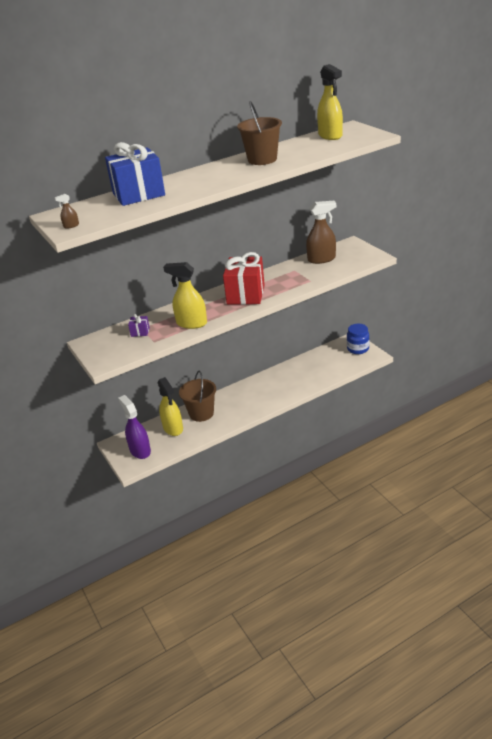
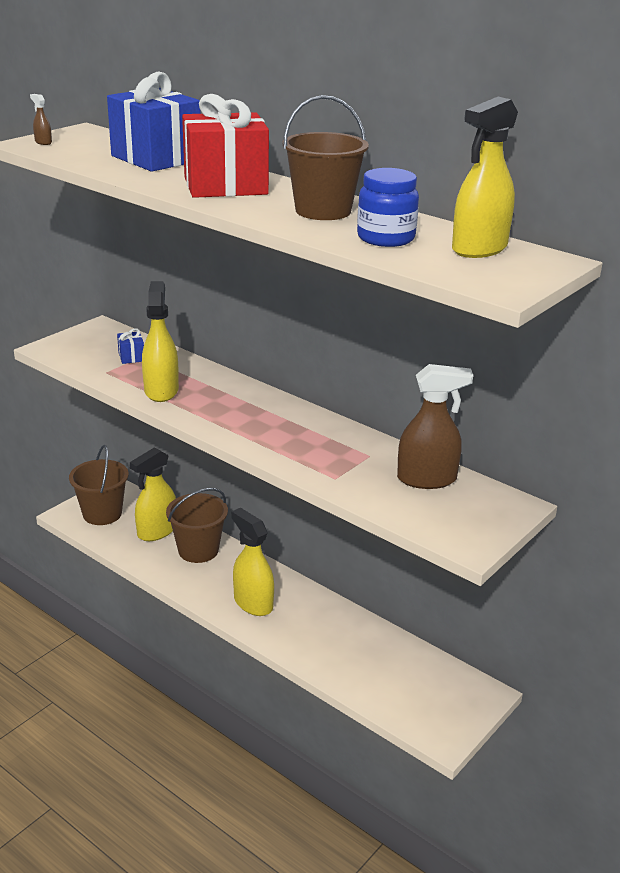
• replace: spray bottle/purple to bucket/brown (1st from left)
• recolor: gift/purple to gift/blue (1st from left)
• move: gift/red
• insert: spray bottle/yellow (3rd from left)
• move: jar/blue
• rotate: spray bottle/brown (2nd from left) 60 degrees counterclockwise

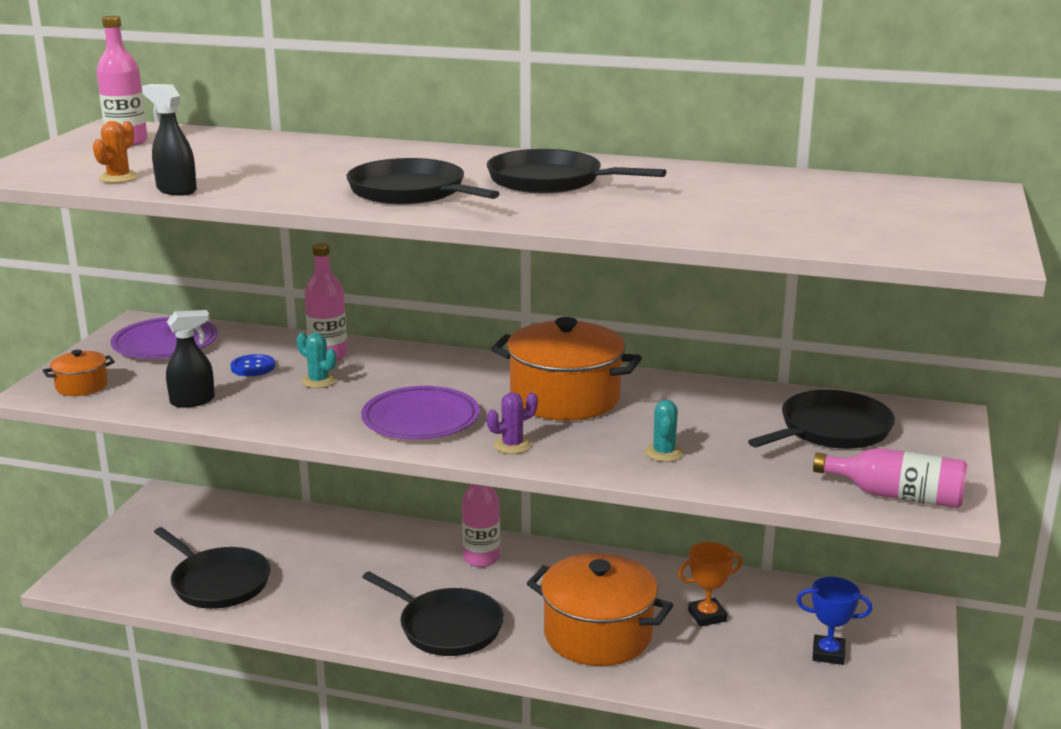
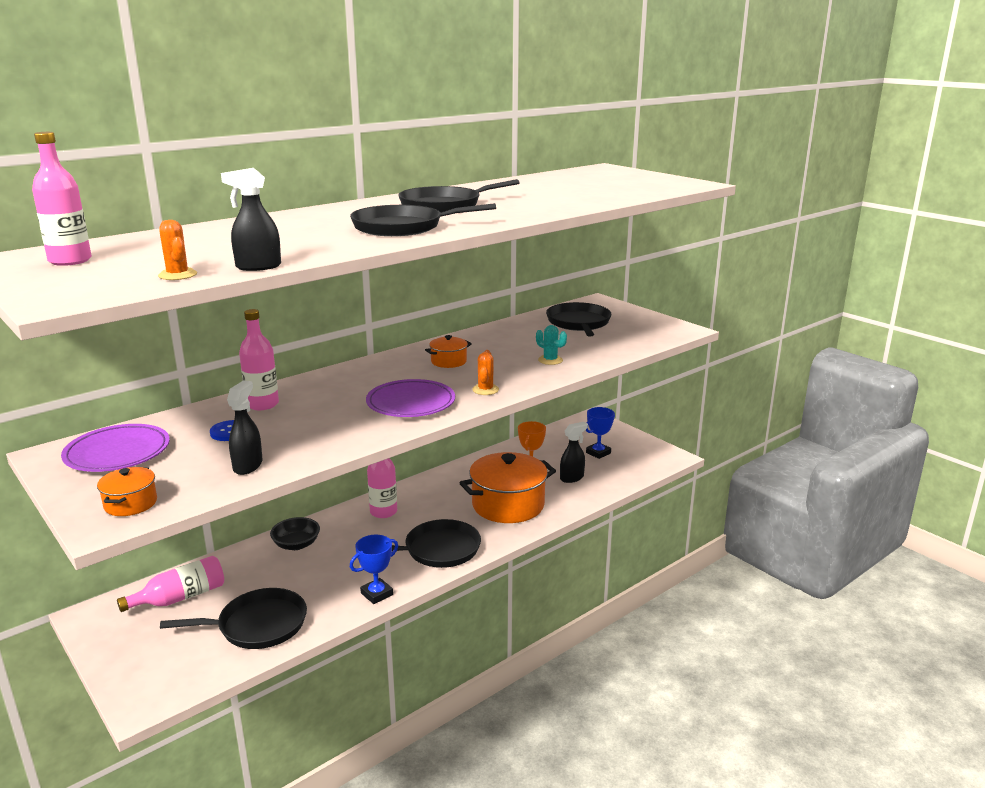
• move: bottle/pink (4th from left in the first image) to bottle/pink (2nd from left)
• insert: bowl/black
• insert: trophy/blue (1st from left)
• resize: pot/orange (2nd from left) x0.47
• recolor: cactus/purple to cactus/orange (2nd from left)
• insert: spray bottle/black (3rd from left)
• delete: cactus/turquoise (1st from left)

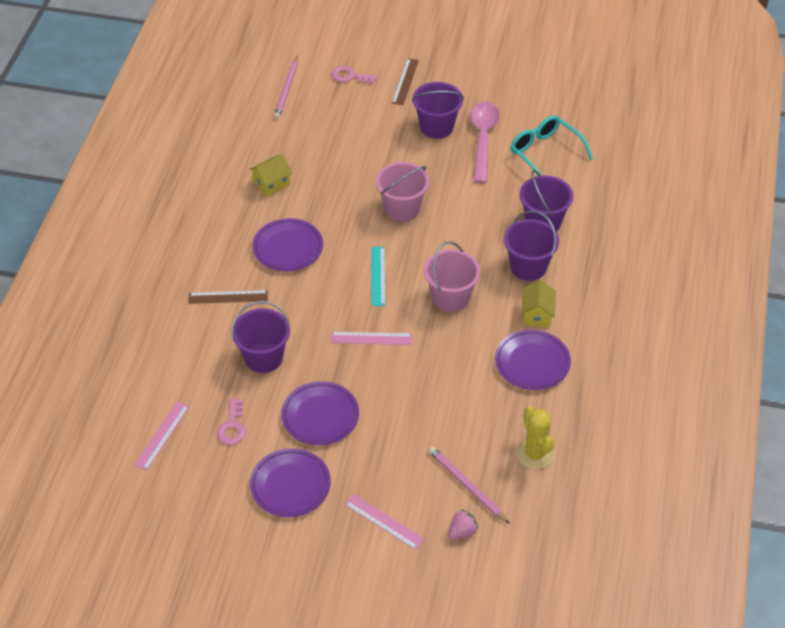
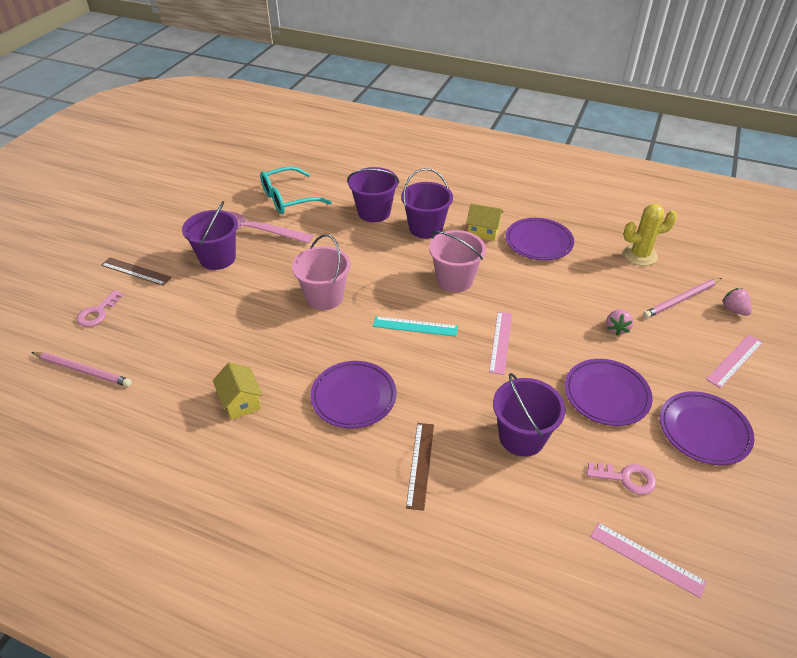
• insert: strawberry/pink (1st from left)

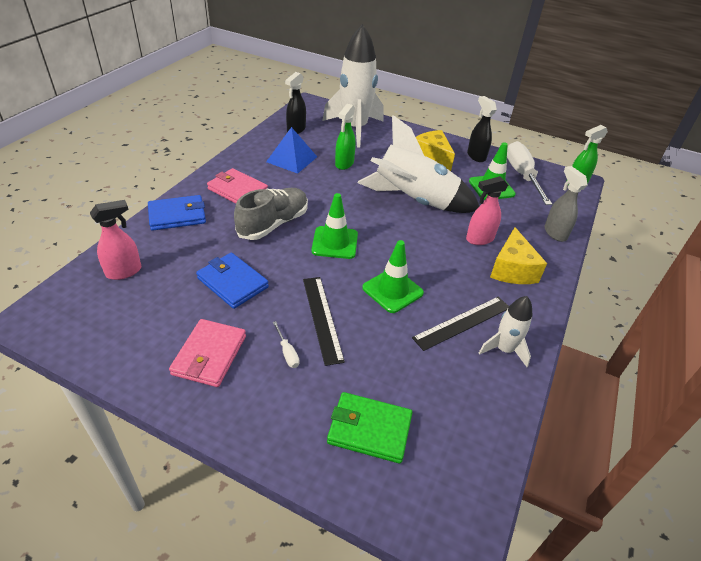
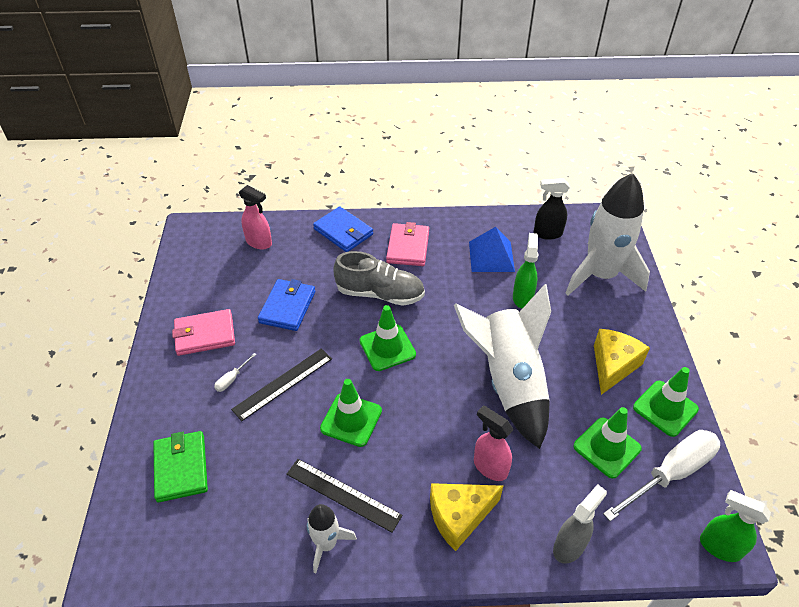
• rotate: spray bottle/green (1st from left) 105 degrees clockwise
• replace: spray bottle/black (2nd from left) to traffic cone/green (4th from left)

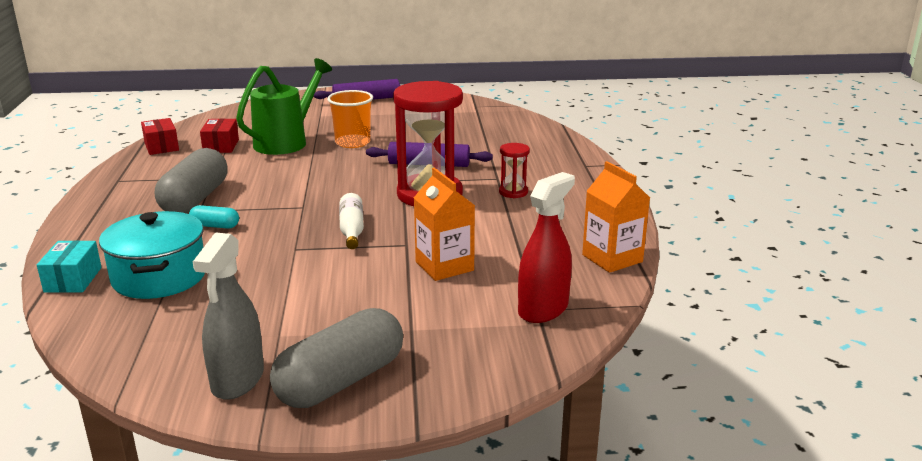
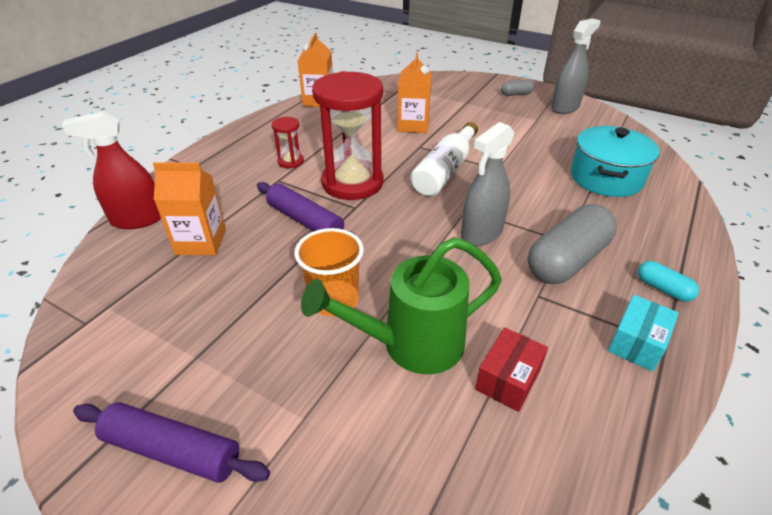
• move: spray bottle/red
• insert: carton/orange (1st from left)
• resize: bottle/white x1.58
• insert: spray bottle/grey (1st from left)
• resize: capsule/grey (2nd from left in the first image) x0.47
• move: box/turquoise
• move: capsule/turquoise
• delete: box/red (1st from left)

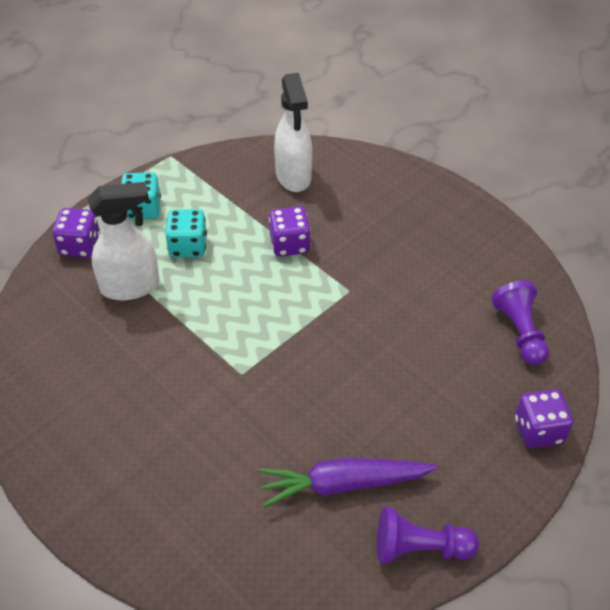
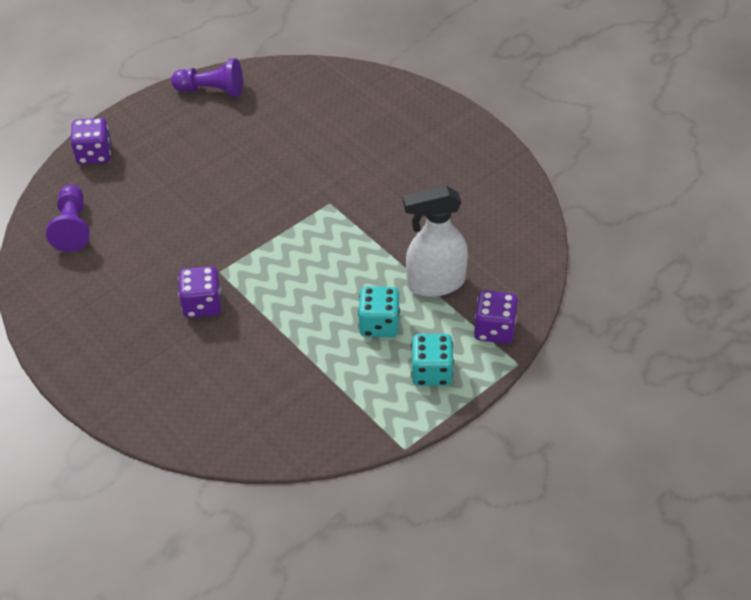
• move: dice/purple (2nd from left)
• delete: carrot/purple
• delete: spray bottle/white (2nd from left)

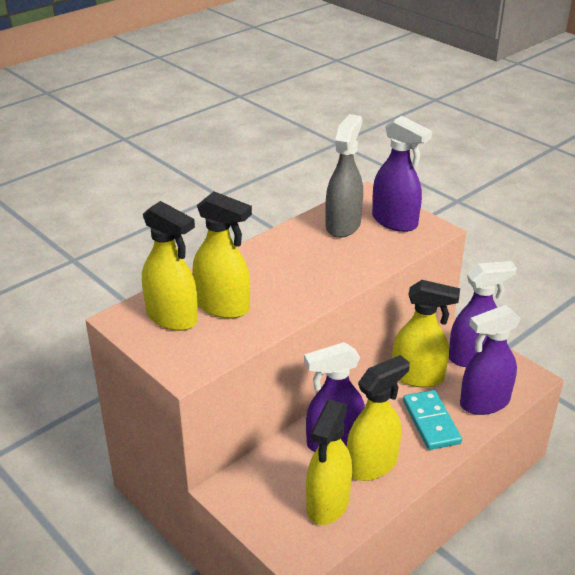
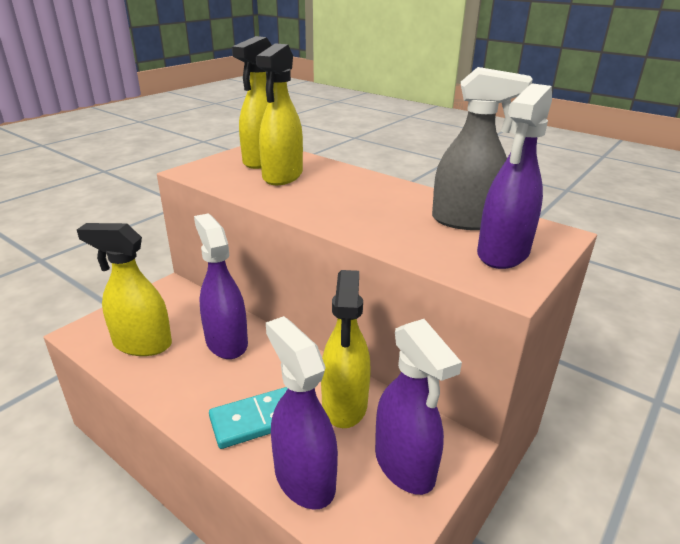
• delete: spray bottle/yellow (4th from left)

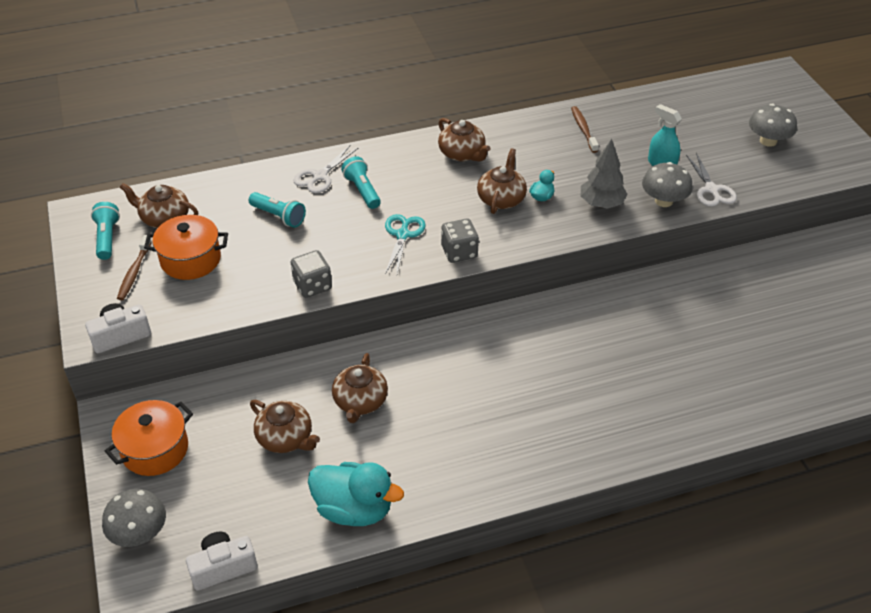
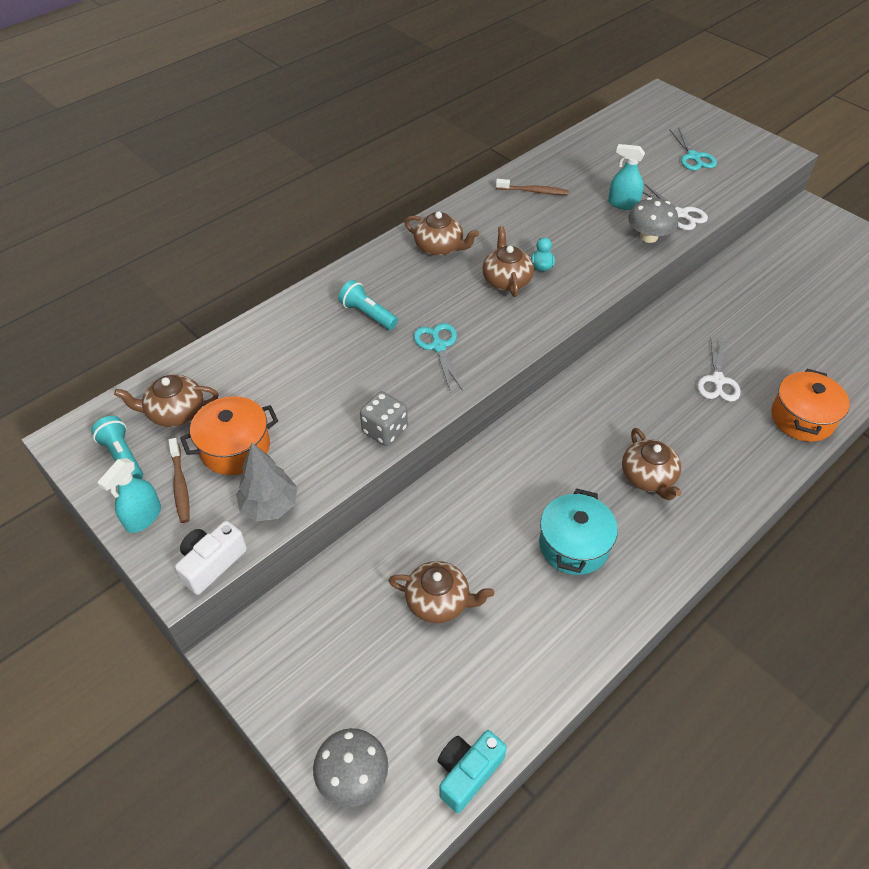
• insert: spray bottle/turquoise (1st from left)
• move: tree/grey
• recolor: camera/white (2nd from left) to camera/turquoise
• rotate: toothbrush/brown (2nd from left) 135 degrees clockwise
• insert: pot/turquoise
• move: teapot/brown (3rd from left in the first image) to teapot/brown (5th from left)
• replace: mushroom/grey (3rd from left) to scissors/turquoise (2nd from left)
• move: scissors/white (1st from left in the first image) to scissors/white (2nd from left)
• move: pot/orange (1st from left in the first image) to pot/orange (2nd from left)
• delete: flashlight/turquoise (2nd from left)
• delete: duck/turquoise (1st from left)
• delete: dice/grey (2nd from left)

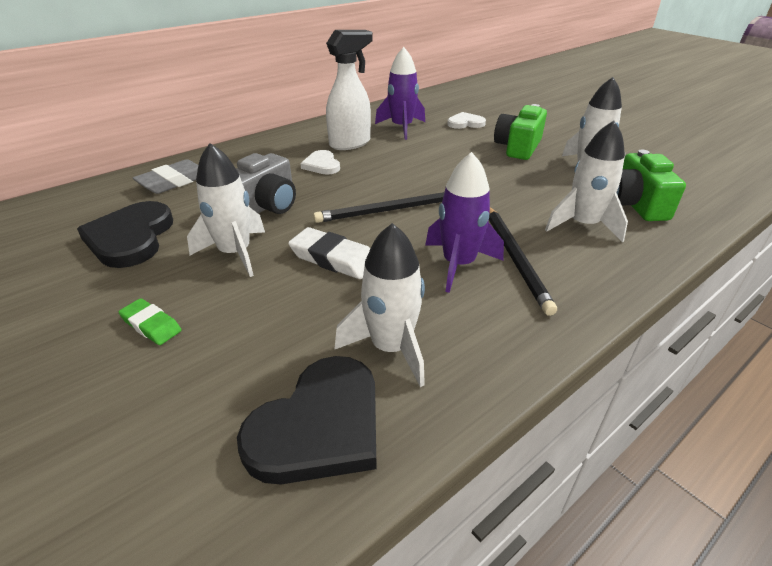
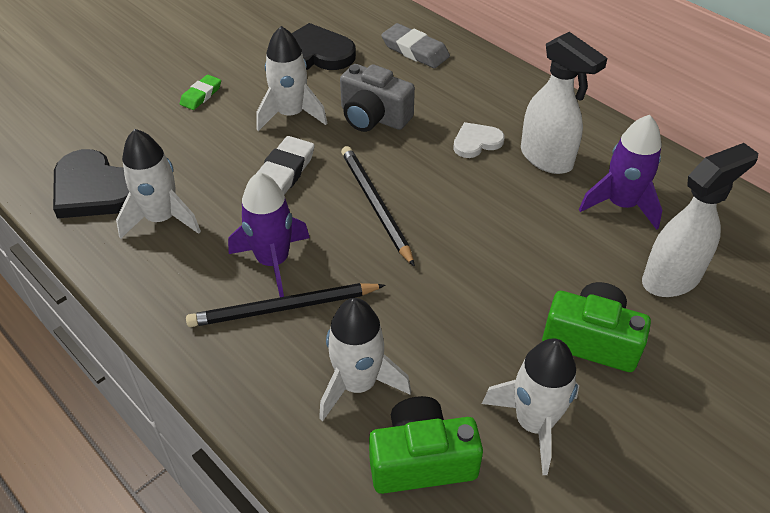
• replace: heart/white (2nd from left) to spray bottle/white (2nd from left)

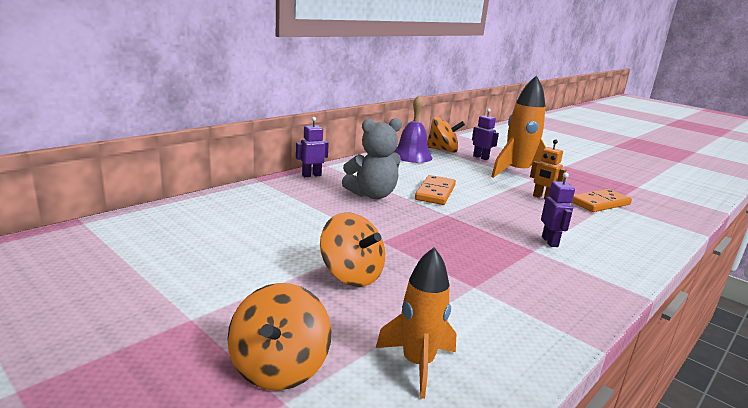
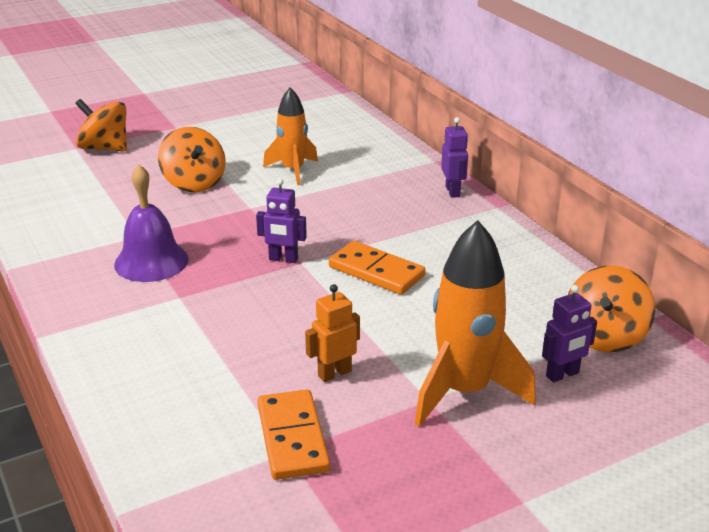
• move: bell/purple
• rotate: spinning top/orange (2nd from left) 90 degrees counterclockwise
• move: robot/purple (3rd from left in the first image) to robot/purple (1st from left)
• move: rocket/orange (1st from left)
• delete: teddy bear/grey

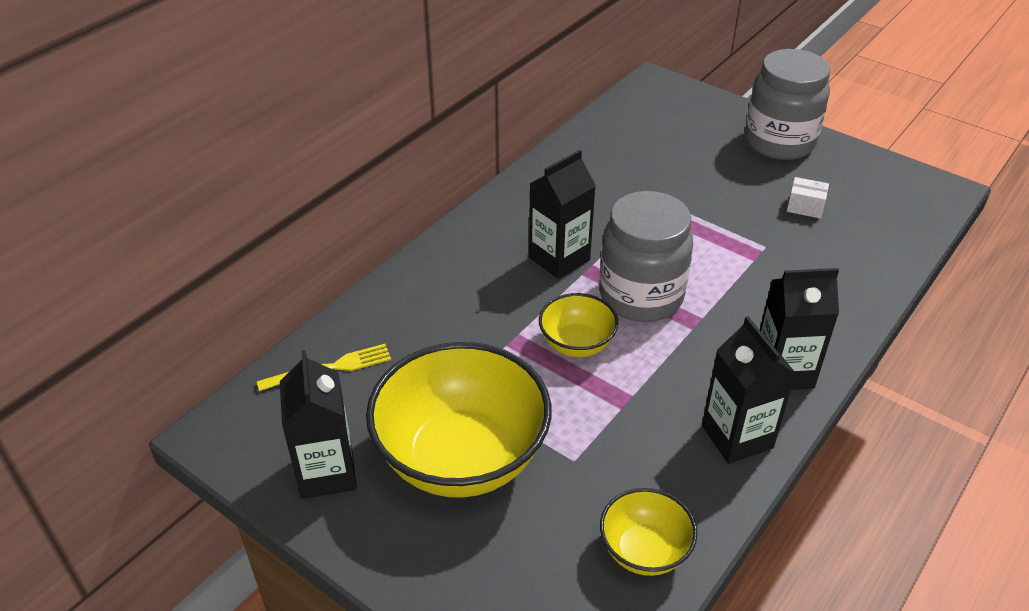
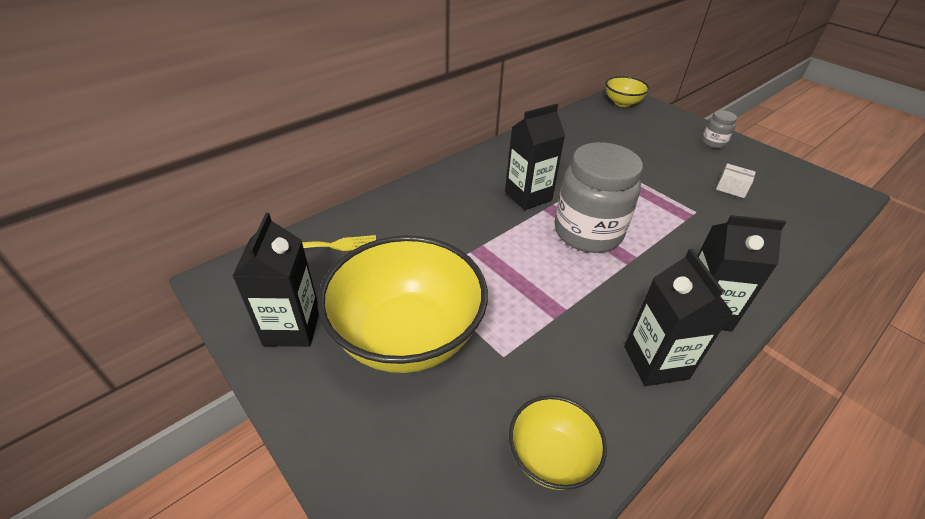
• move: bowl/yellow (2nd from left in the first image) to bowl/yellow (3rd from left)
• resize: jar/grey (2nd from left) x0.45

